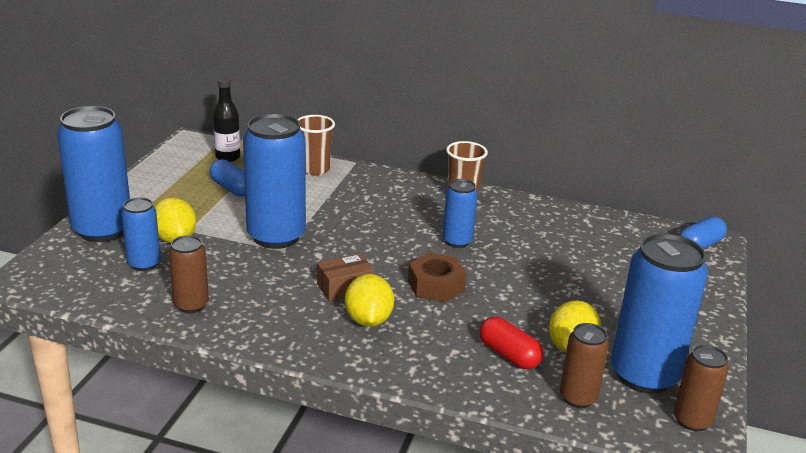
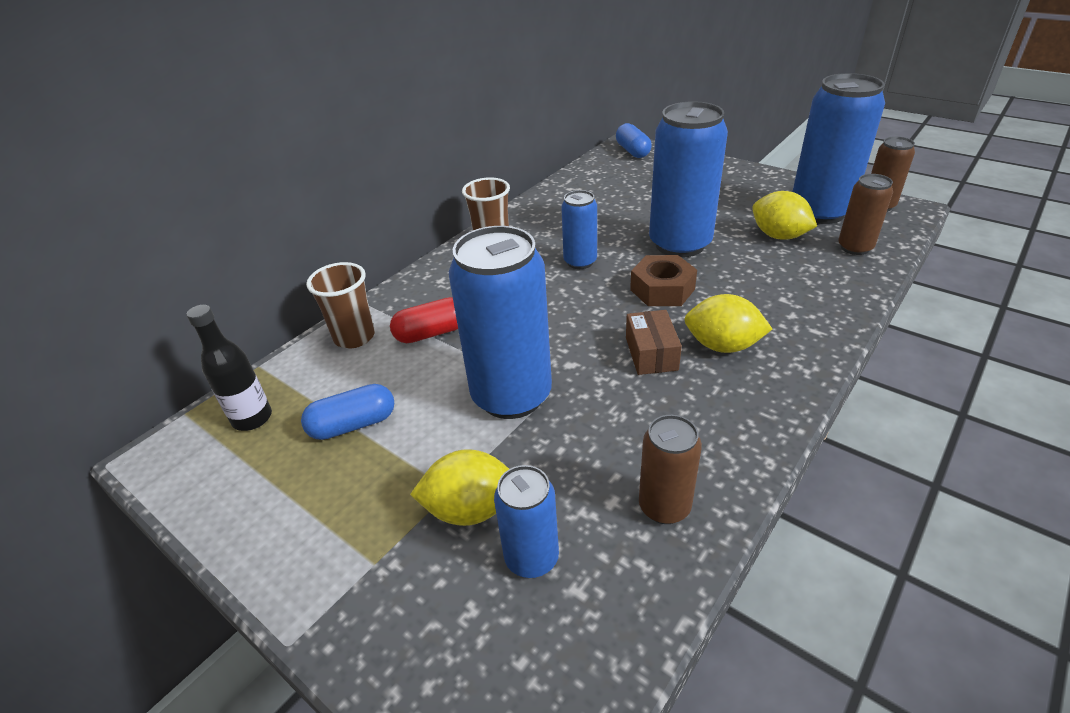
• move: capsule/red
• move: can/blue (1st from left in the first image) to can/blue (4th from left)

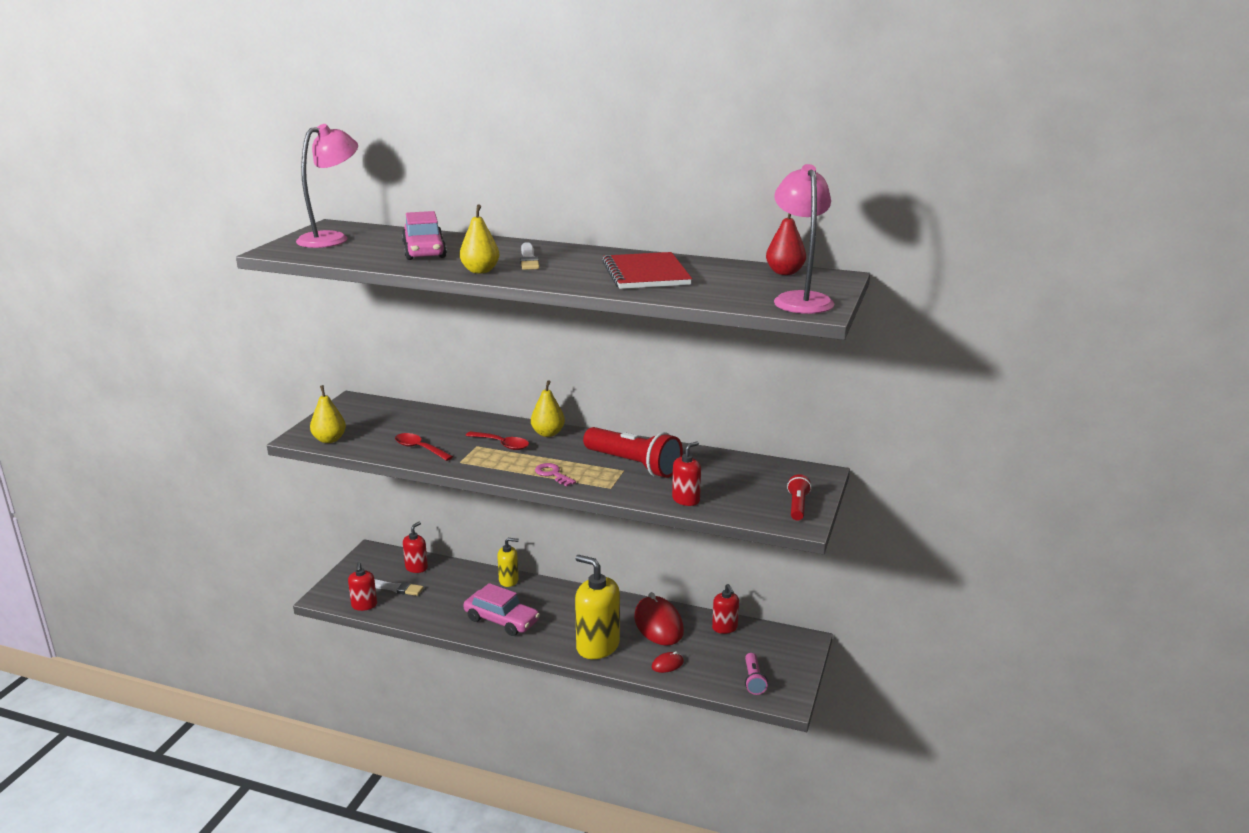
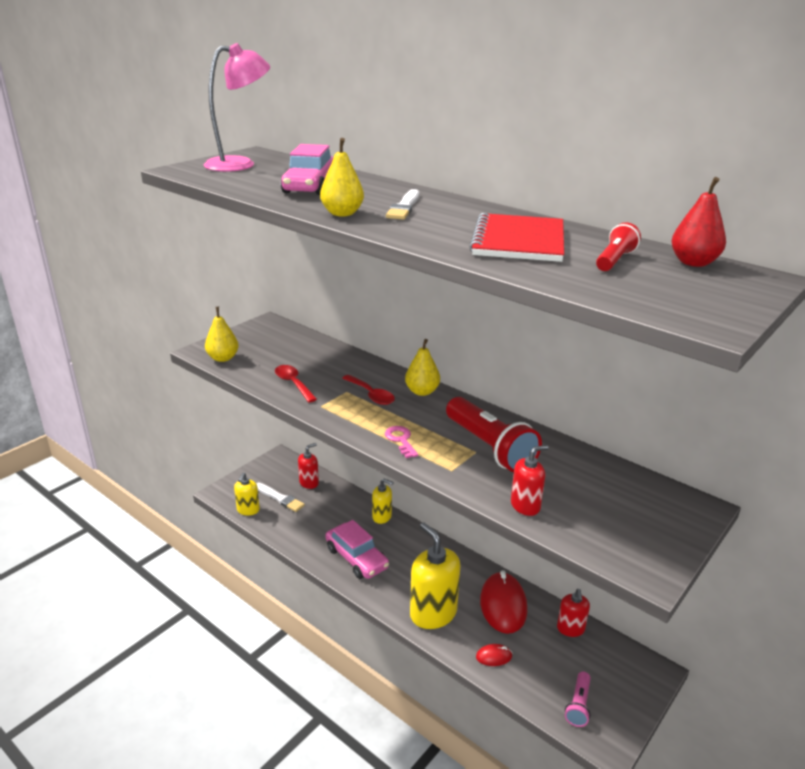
• recolor: soap dispenser/red (1st from left) to soap dispenser/yellow (1st from left)
• move: flashlight/red (2nd from left)
• delete: lamp/pink (2nd from left)

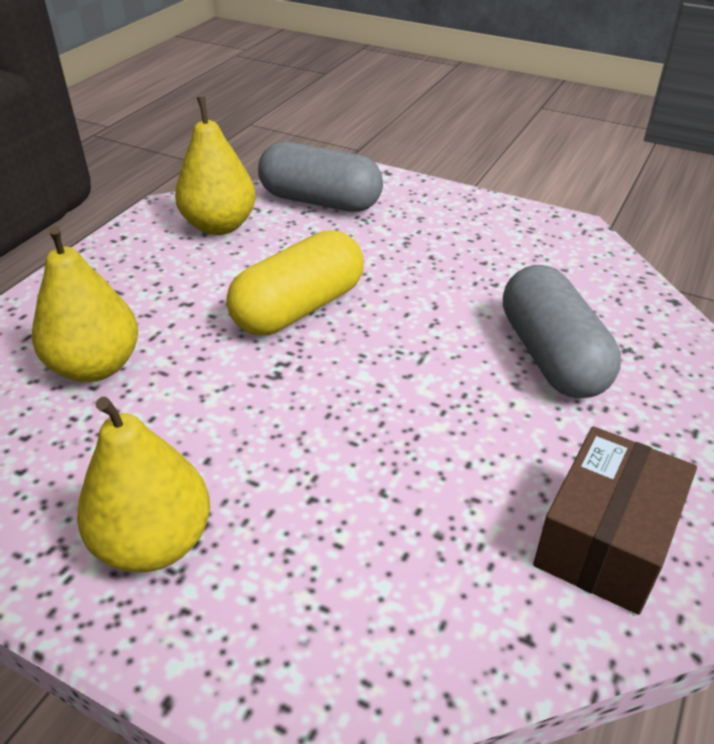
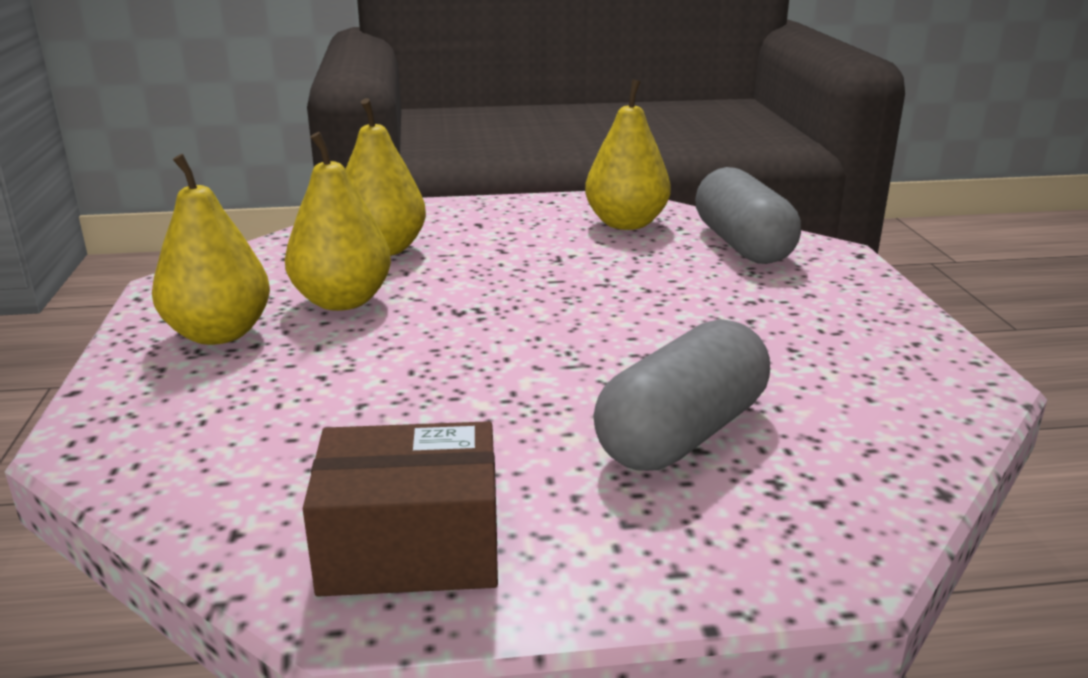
• insert: pear/yellow (2nd from left)
• delete: capsule/yellow

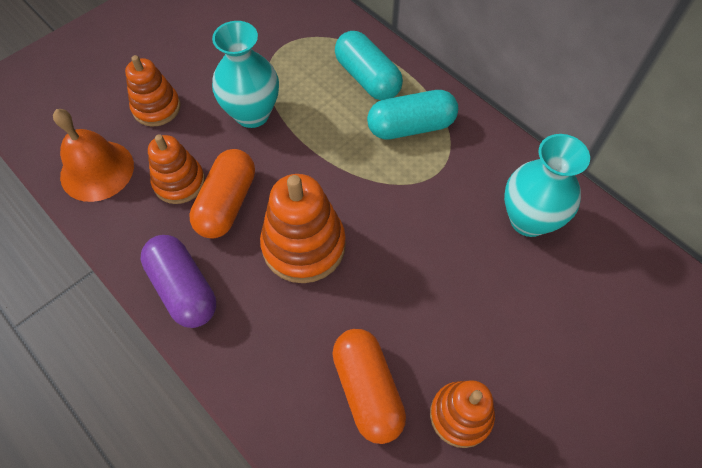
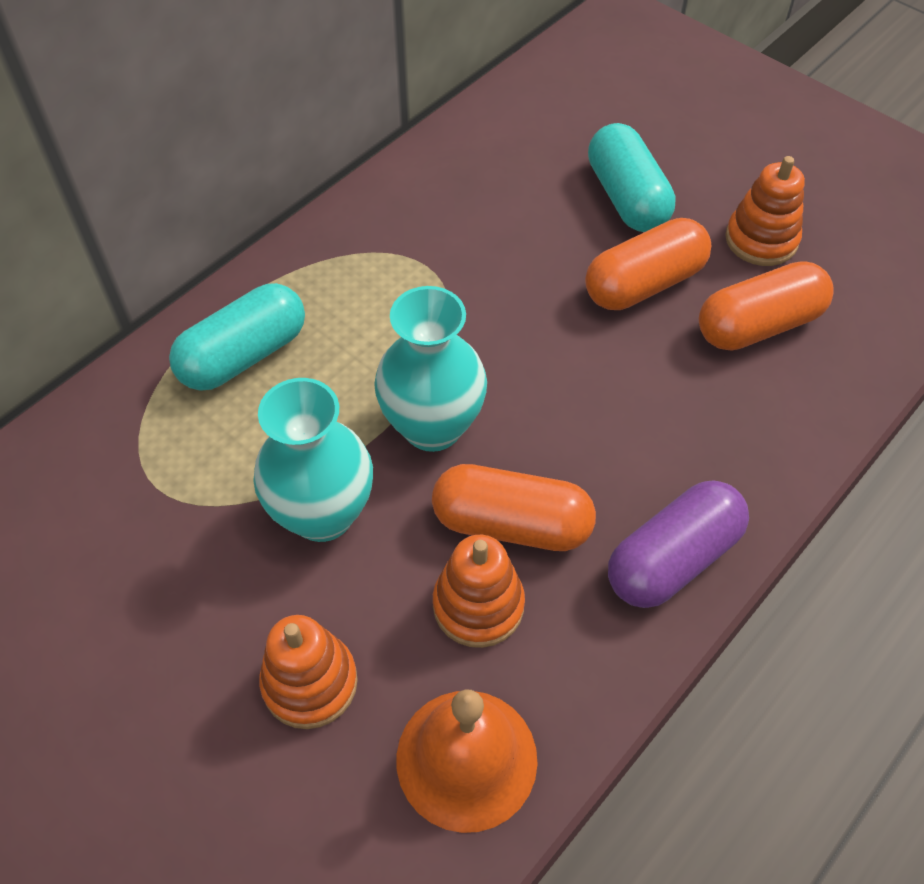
• move: vase/turquoise (2nd from left)
• insert: capsule/orange (2nd from left)
• move: capsule/turquoise (2nd from left)
• delete: stacking toy/orange (3rd from left)

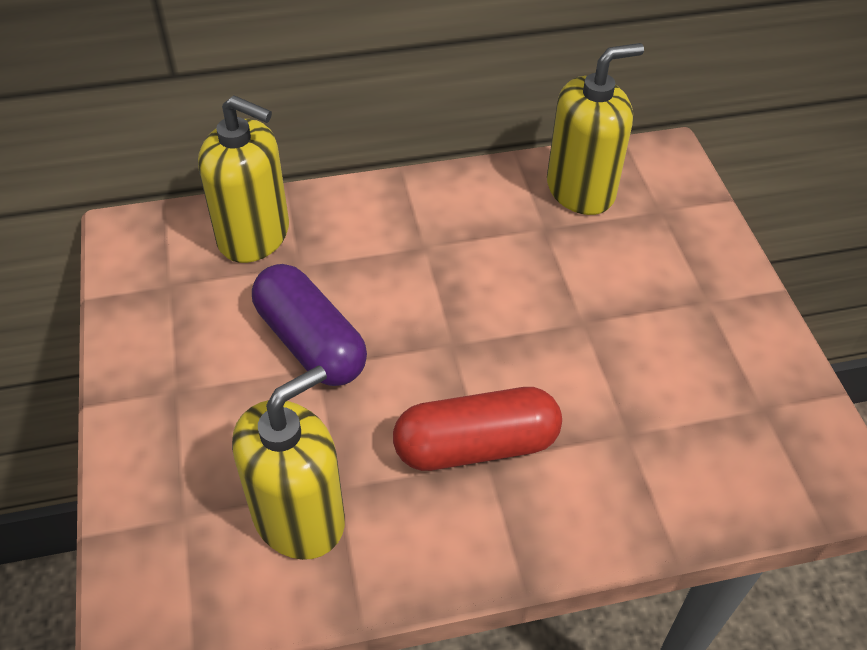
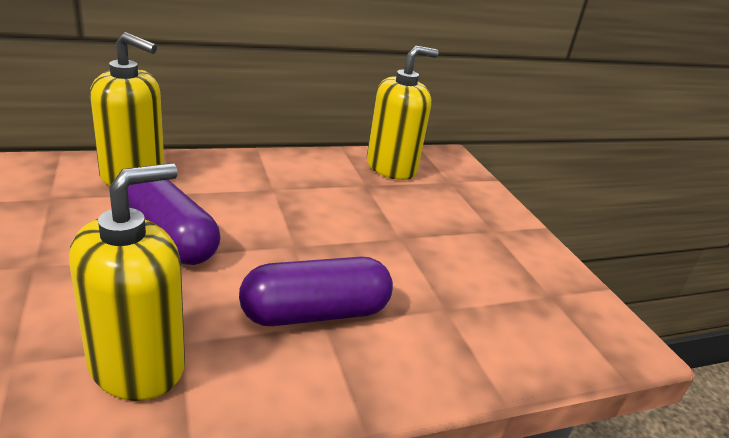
• recolor: capsule/red to capsule/purple (2nd from left)

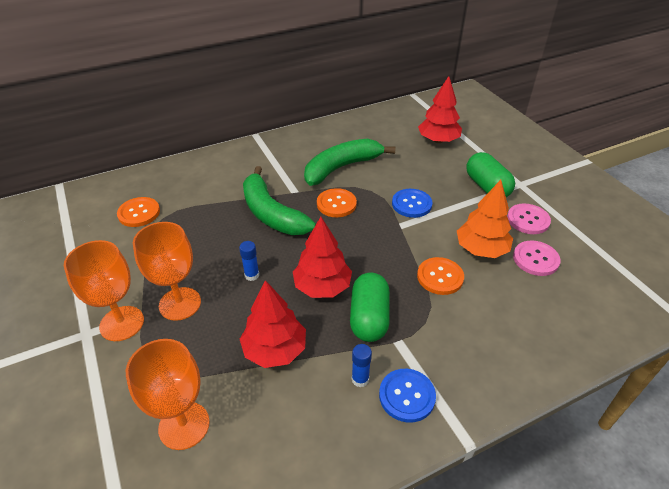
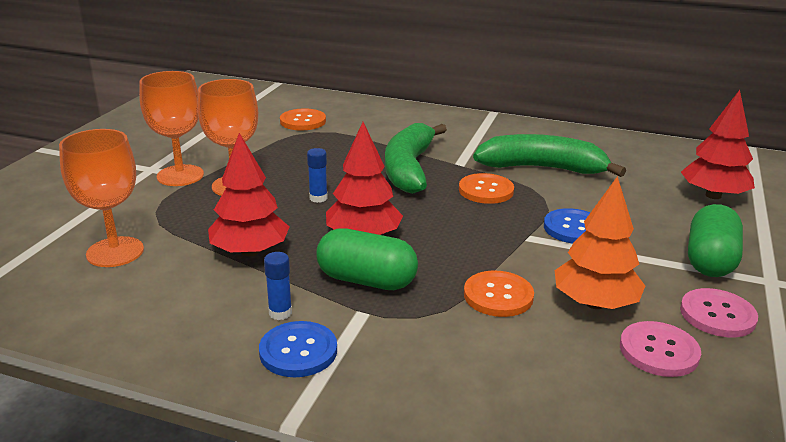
• rotate: capsule/green (1st from left) 60 degrees clockwise

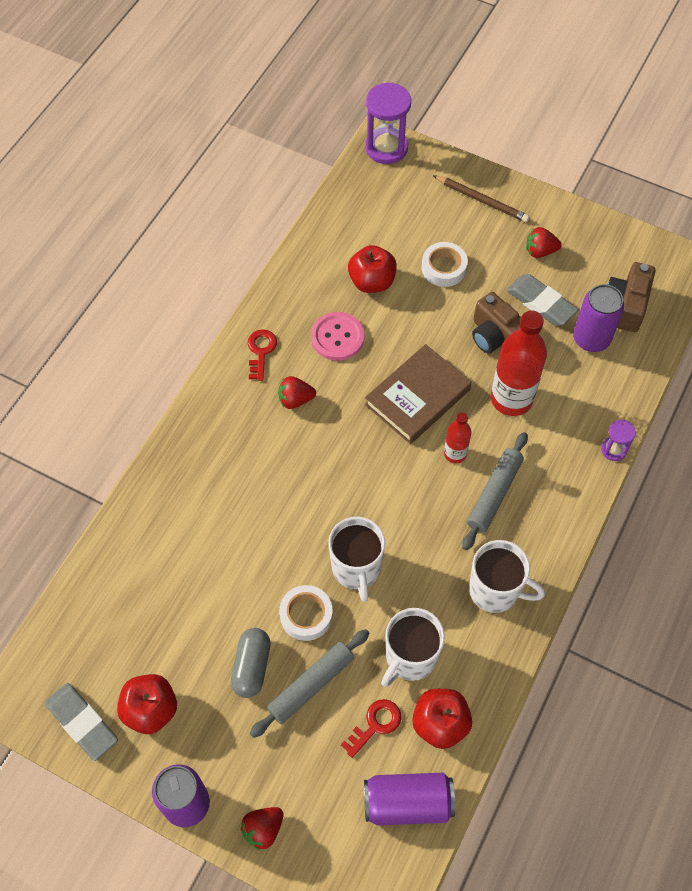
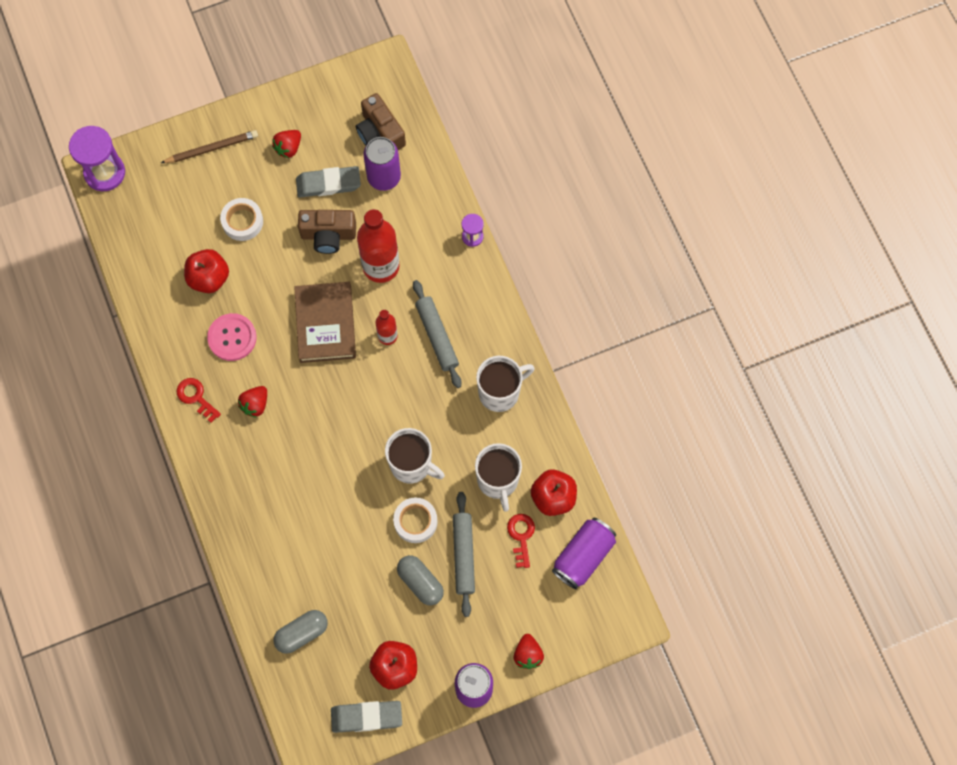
• insert: capsule/grey (1st from left)

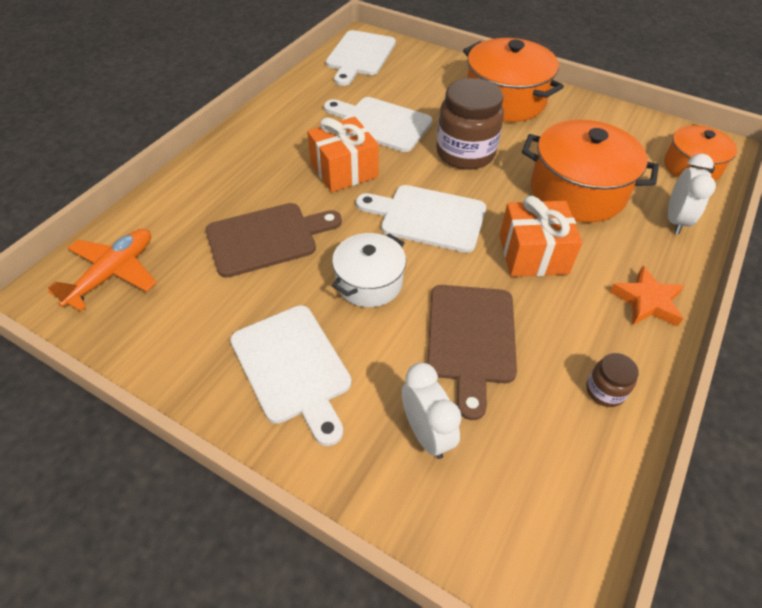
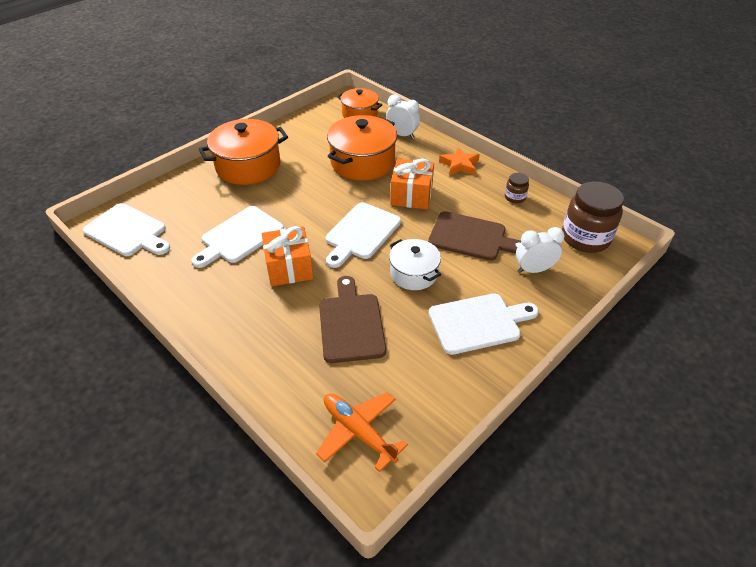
• move: jar/brown (1st from left in the first image) to jar/brown (2nd from left)

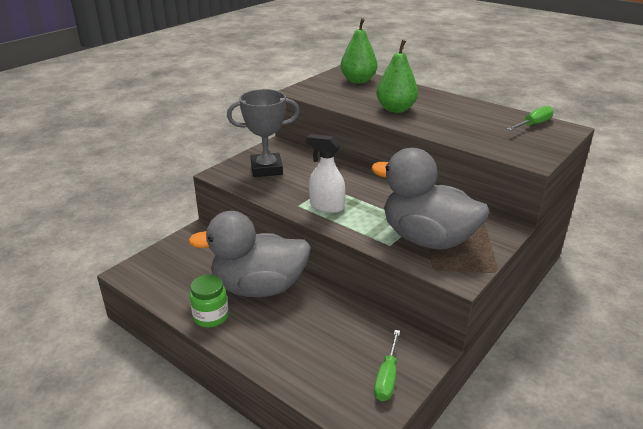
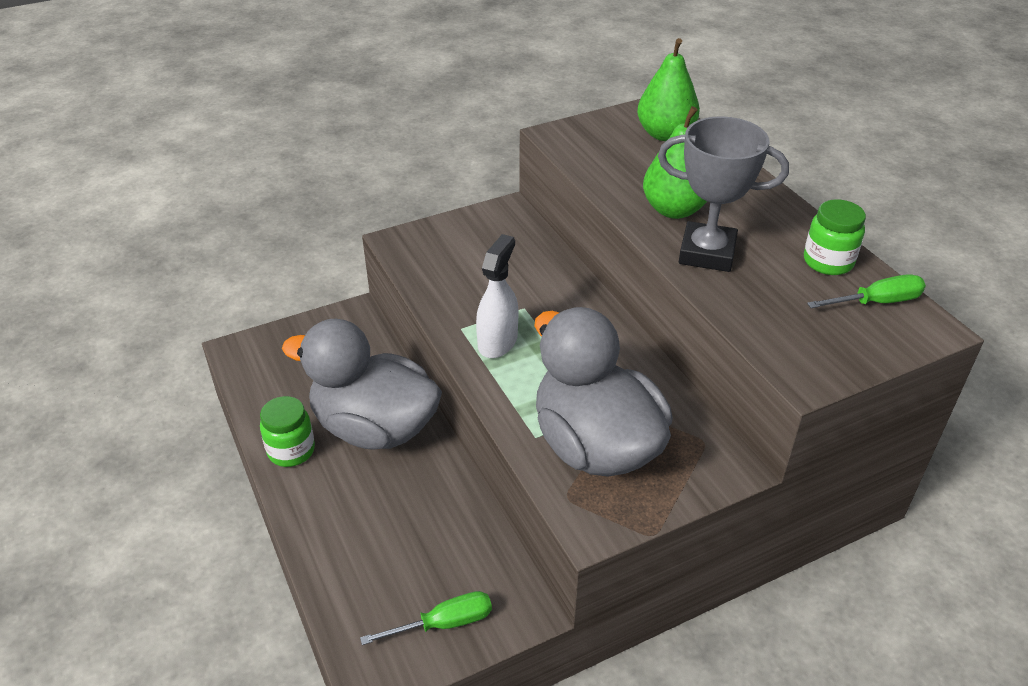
• rotate: screwdriver/green (1st from left) 150 degrees counterclockwise
• rotate: spray bottle/white 60 degrees clockwise
• move: trophy/grey
• insert: jar/green (2nd from left)

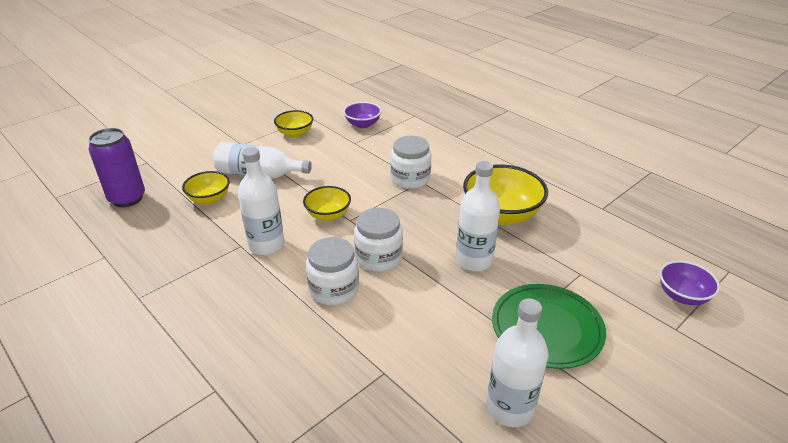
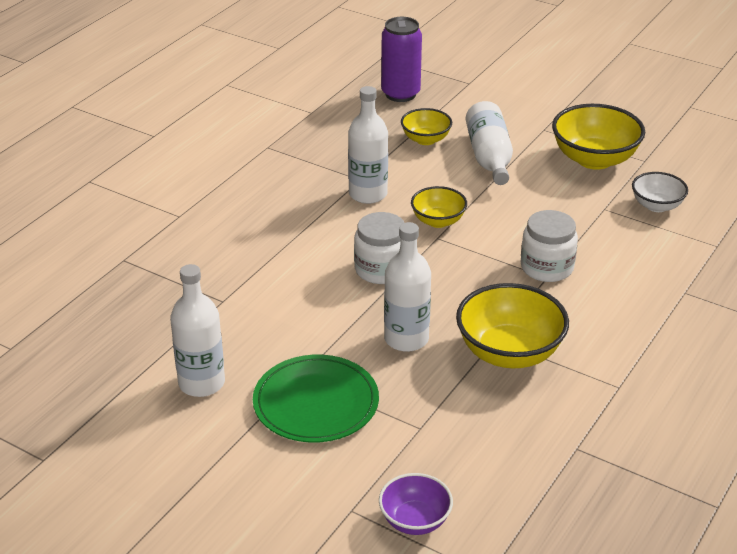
• resize: bowl/yellow (2nd from left in the first image) x1.73
• recolor: bowl/purple (1st from left) to bowl/white
• delete: jar/white (1st from left)

